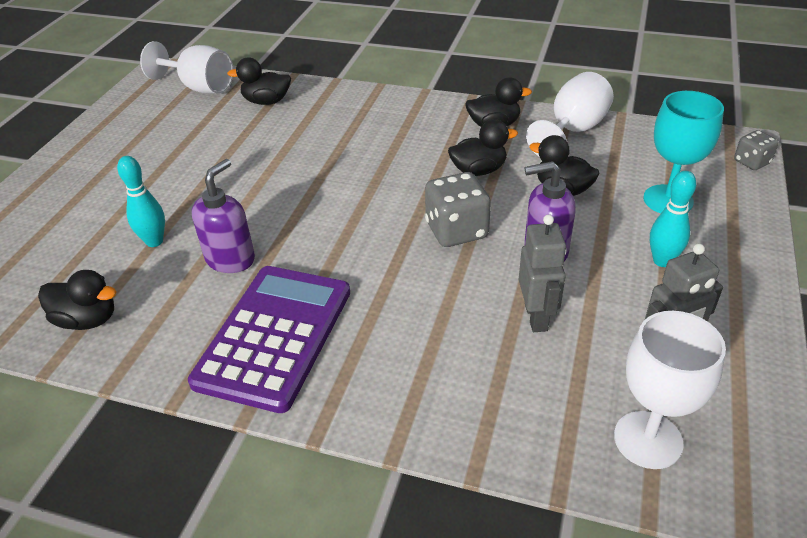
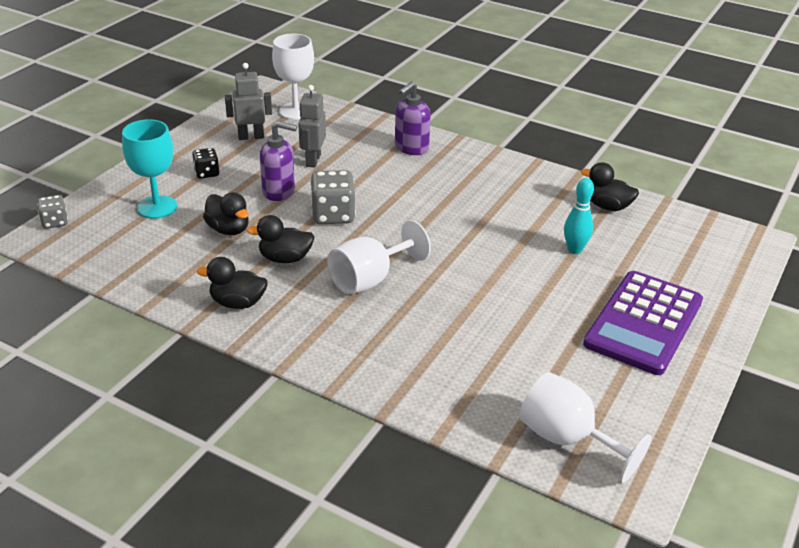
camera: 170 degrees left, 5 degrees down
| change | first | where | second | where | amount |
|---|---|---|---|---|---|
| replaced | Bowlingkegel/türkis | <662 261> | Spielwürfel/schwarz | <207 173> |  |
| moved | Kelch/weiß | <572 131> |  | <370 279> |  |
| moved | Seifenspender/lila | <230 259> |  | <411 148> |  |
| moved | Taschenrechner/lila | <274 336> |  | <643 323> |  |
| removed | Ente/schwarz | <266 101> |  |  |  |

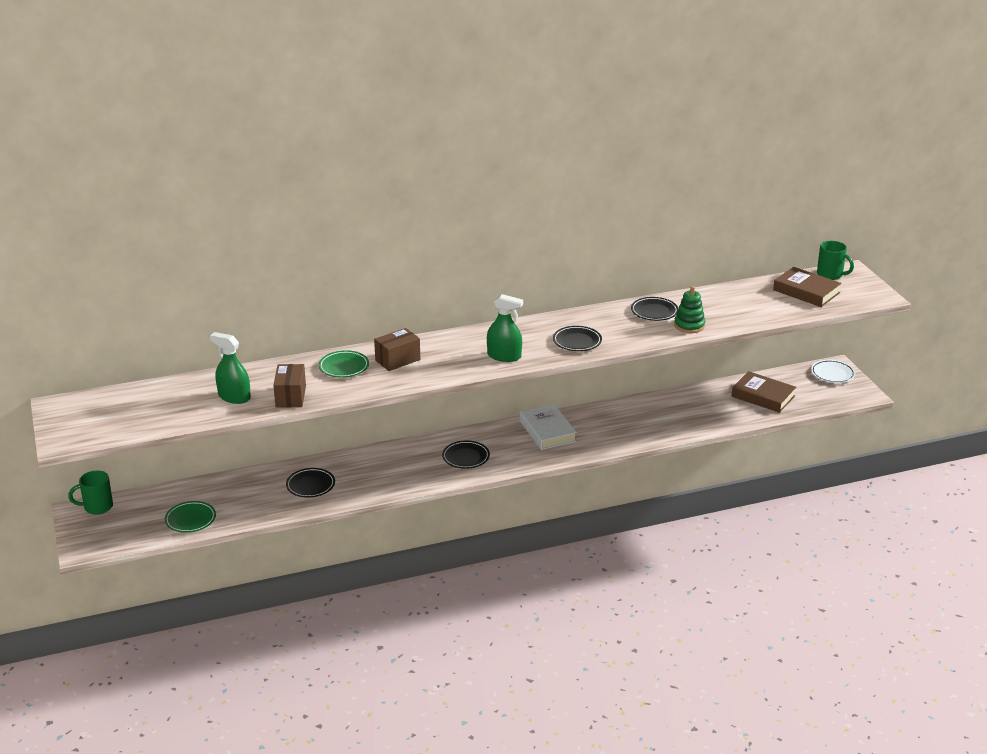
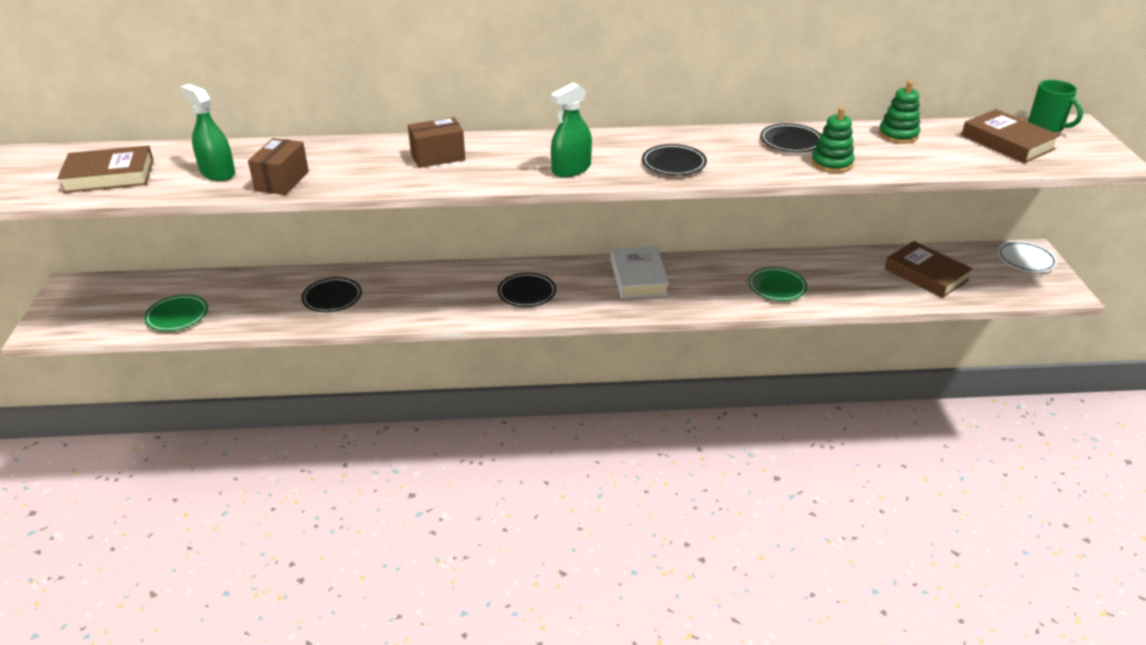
camera: 15 degrees right, 5 degrees up
| change | first | where | second | where | amount |
|---|---|---|---|---|---|
| added |  |  | Buch/braun | <109 176> |  |
| turned | Sprühflasche/grün | <504 356> |  | <571 169> | 105 degrees clockwise |
| moved | Teller/grün | <344 367> |  | <777 287> |  |
| added |  |  | Stapelspielzeug/grün | <898 135> |  |
| removed | Tasse/grün | <97 507> |  |  |  |

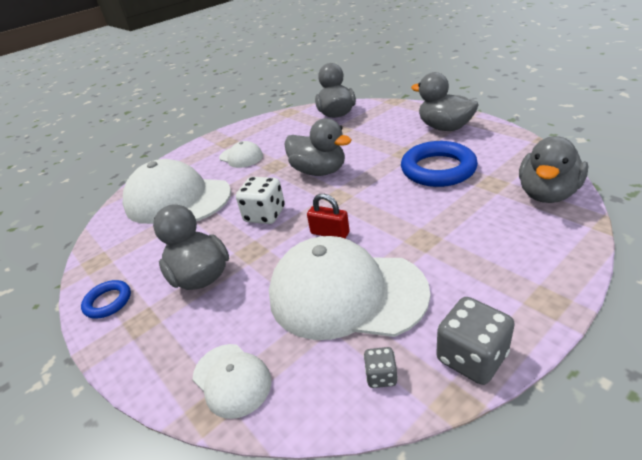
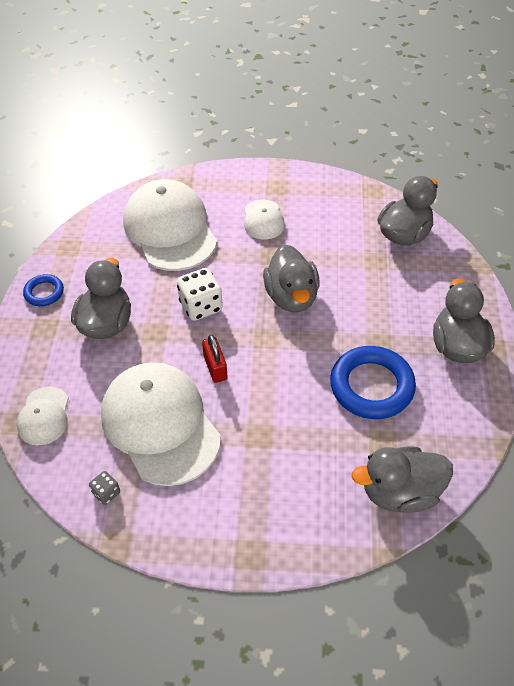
camera: 40 degrees right, 15 degrees up
| change | first | where | second | where | amount |
|---|---|---|---|---|---|
| removed | Spielwürfel/grau | <471 357> |  |  |  |

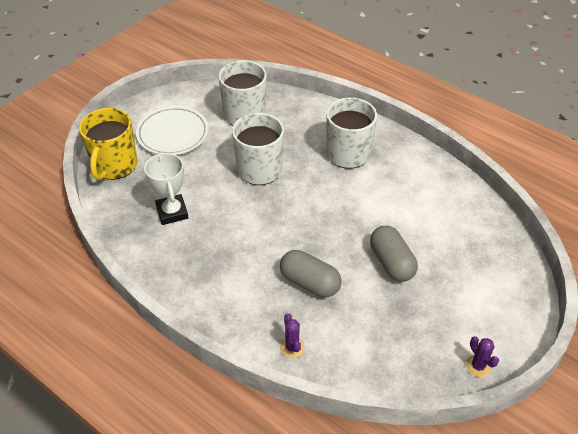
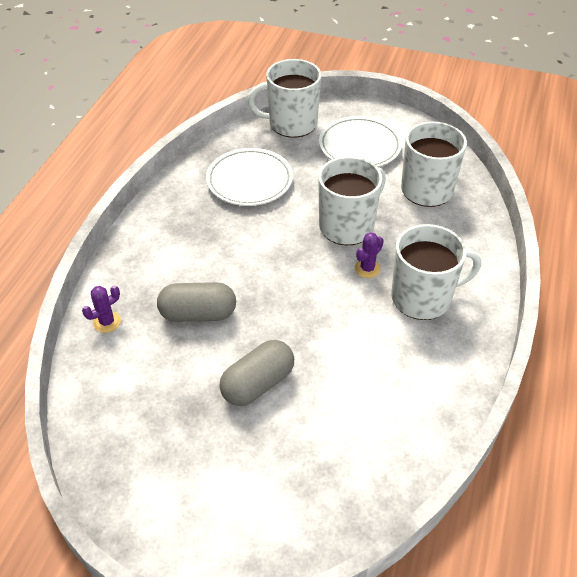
camera: 70 degrees right, 0 degrees up
| change | first | where | second | where | amount |
|---|---|---|---|---|---|
| turned | Kapsel/grau | <310 282> |  | <198 314> | 75 degrees clockwise |
| replaced | Pokal/weiß | <172 212> | Teller/weiß | <249 181> |  |
| recoloured | Tasse/gelb | <114 166> | Tasse/weiß | <291 124> |  |
| moved | Kaktus/lila | <478 366> |  | <367 268> |  |

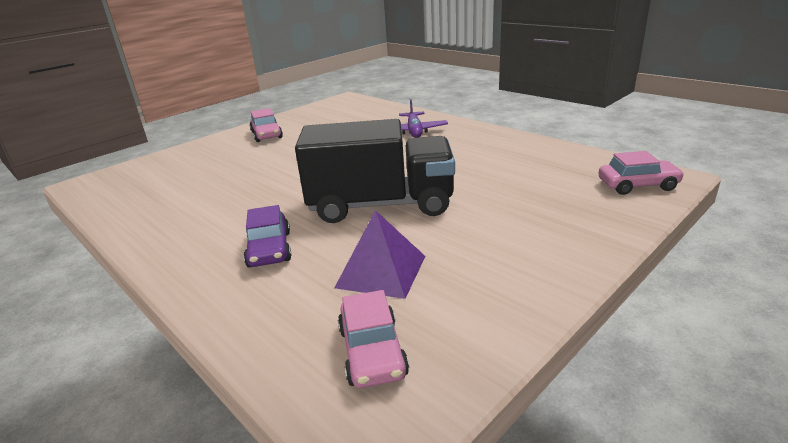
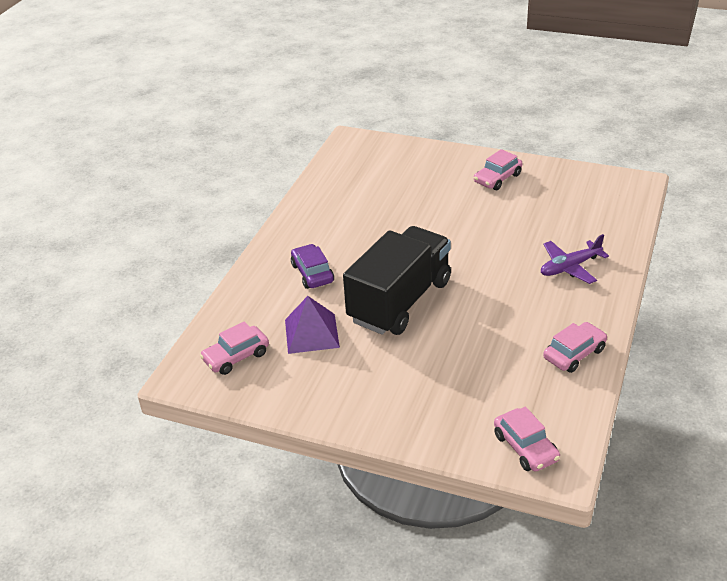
camera: 65 degrees right, 10 degrees up
| change | first | where | second | where | amount |
|---|---|---|---|---|---|
| turned | Auto/lila | <269 249> |  | <312 273> | 105 degrees clockwise |
| turned | Lastwagen/schwarz | <381 205> |  | <400 301> | 120 degrees counterclockwise |
| added |  |  | Auto/rosa | <574 354> |  |

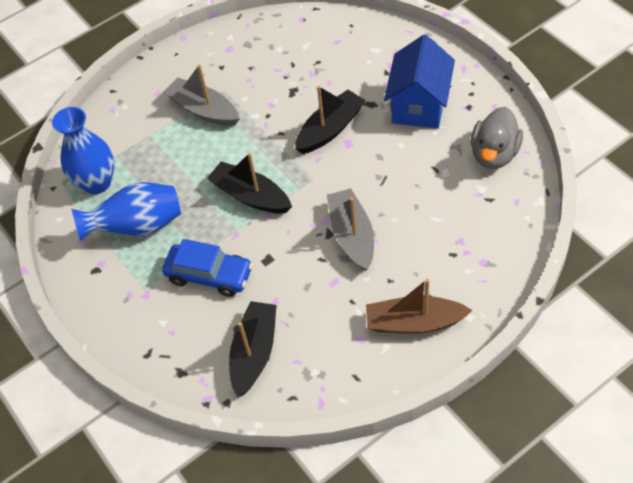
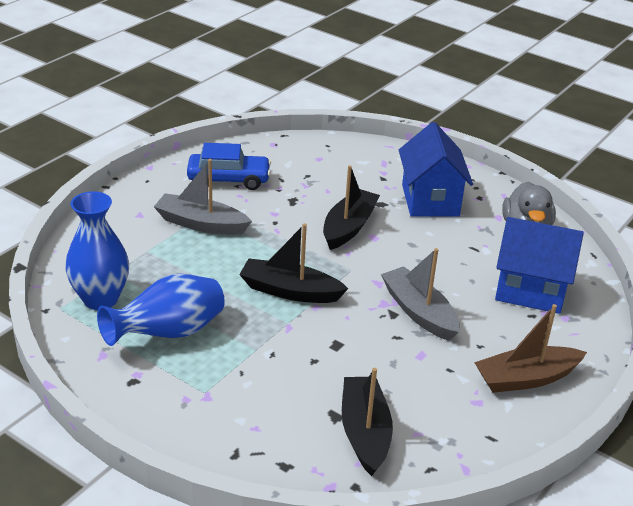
camera: 25 degrees left, 20 degrees down
| change | first | where | second | where | amount |
|---|---|---|---|---|---|
| moved | Auto/blau | <209 275> |  | <228 180> |  |
| added |  |  | Haus/blau | <530 291> |  |

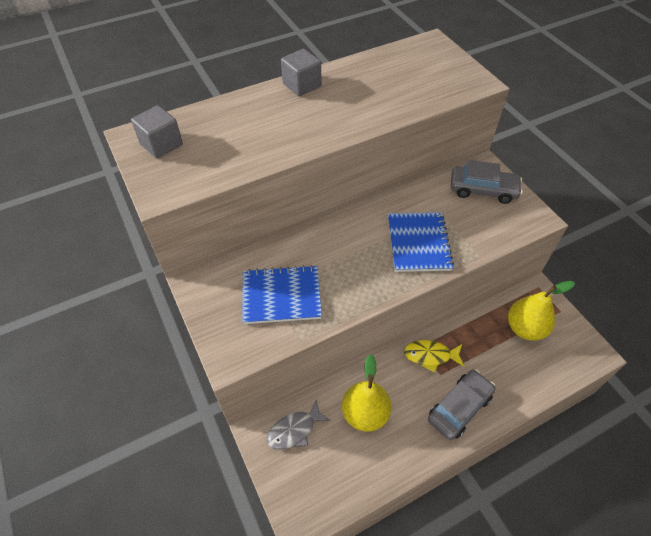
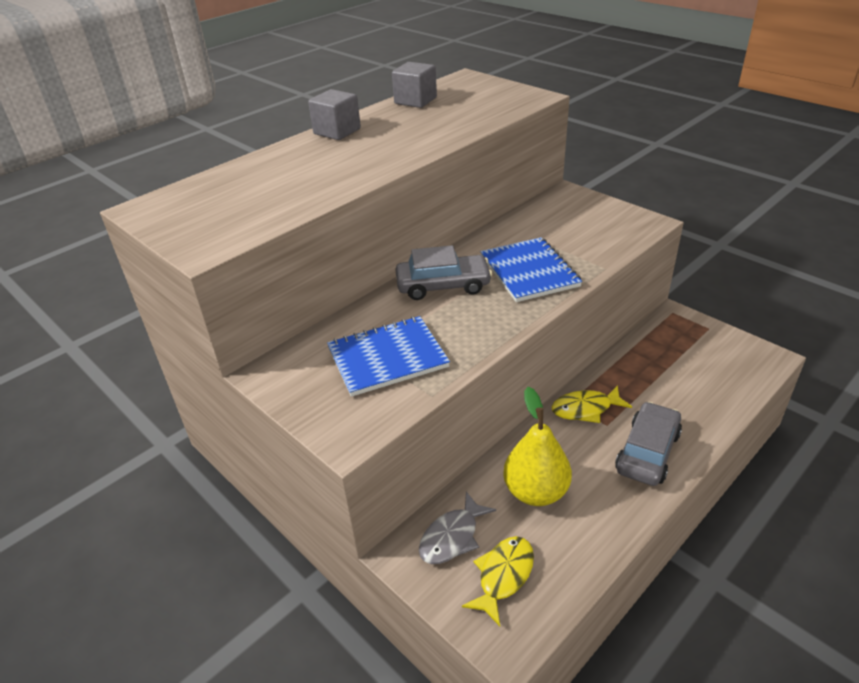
camera: 15 degrees left, 15 degrees down
| change | first | where | second | where | amount |
|---|---|---|---|---|---|
| moved | Kubus/grau | <161 144> |  | <415 101> |  |
| moved | Auto/grau | <483 190> |  | <443 285> |  |
| added |  |  | Fisch/gelb | <503 576> |  |
| removed | Birne/gelb | <525 328> |  |  |  |

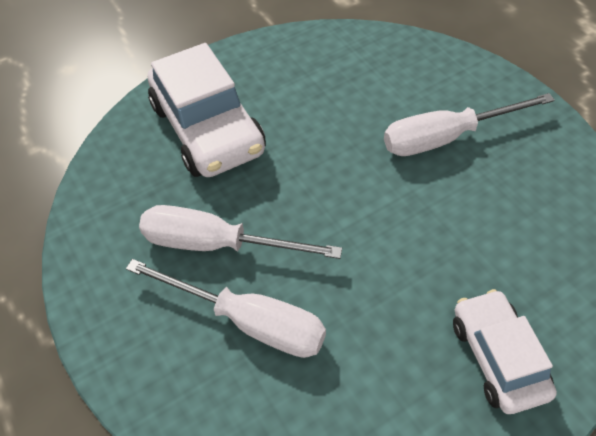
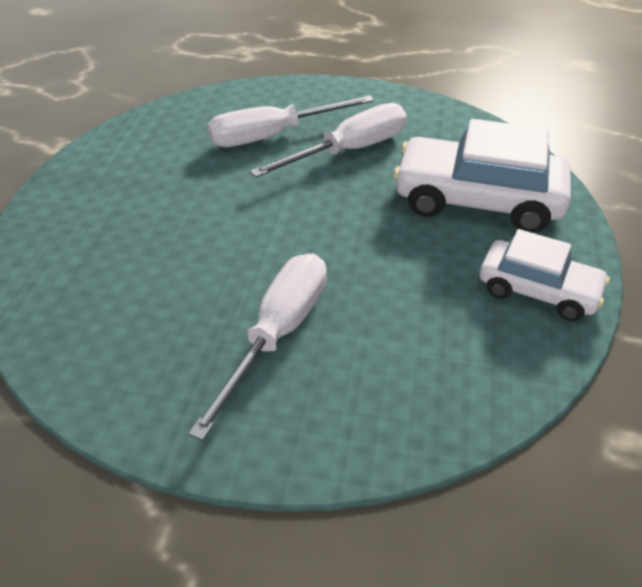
camera: 130 degrees right, 10 degrees down
| change | first | where | second | where | amount |
|---|---|---|---|---|---|
| moved | Auto/weiß | <497 357> |  | <538 290> |  |

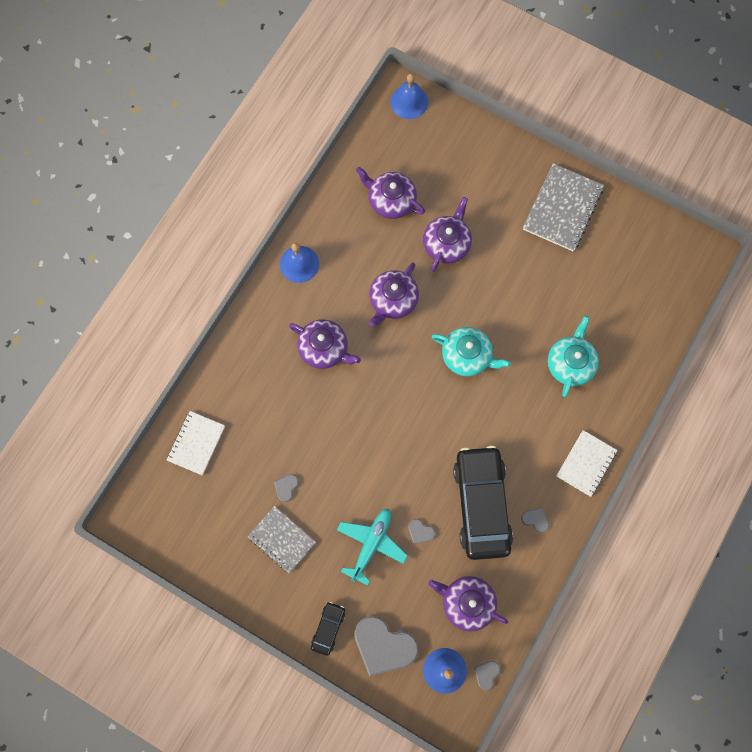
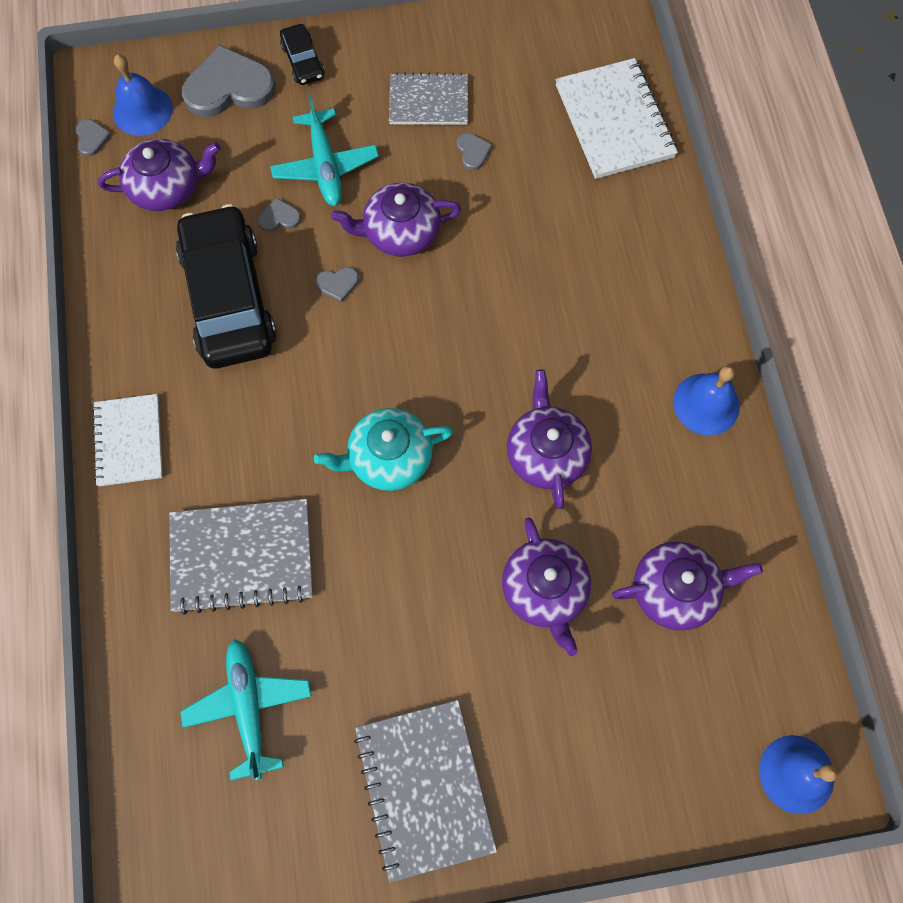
camera: 140 degrees right, 5 degrees down
| change | first | where | second | where | amount |
|---|---|---|---|---|---|
| replaced | Teekanne/türkis | <570 363> | Notizbuch/grau | <242 556> |  |
| turned | Auto/schwarz | <481 504> |  | <229 297> | 150 degrees counterclockwise |
| added |  |  | Flugzeug/türkis | <249 706> |  |
| moved | Herz/grau | <535 519> |  | <338 284> |  |
| moved | Teekanne/lila | <324 348> |  | <400 232> |  |
| resized | Notizbuch/weiß | <196 443> |  | <614 121> | x1.50 |

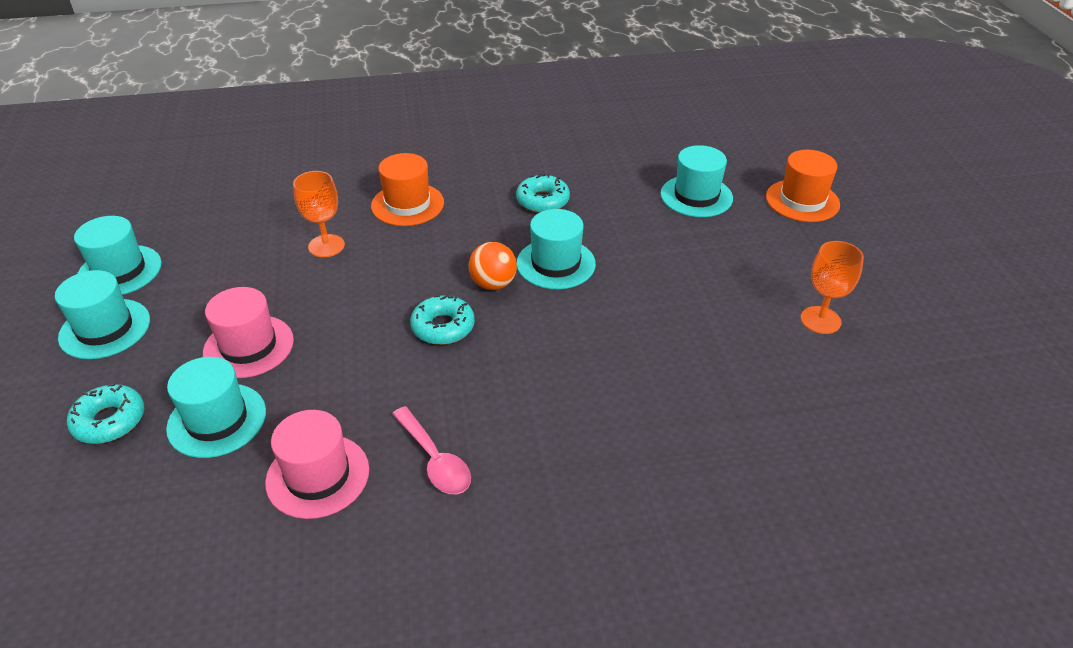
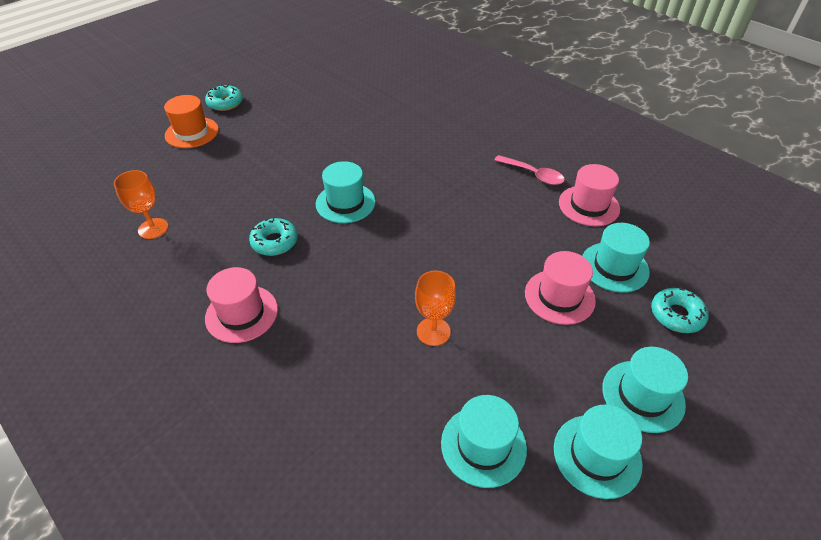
camera: 125 degrees left, 5 degrees up
| change | first | where | second | where | amount |
|---|---|---|---|---|---|
| moved | Kelch/orange | <820 320> |  | <153 228> |  |
| moved | Donut/türkis | <443 327> |  | <225 103> |  |
| added |  |  | Hut/rosa | <241 313> |  |
| moved | Hut/türkis | <696 196> |  | <483 445> |  |
| turned | Löffel/rosa | <435 460> |  | <533 174> | 105 degrees clockwise |
| removed | Hut/orange | <407 204> |  |  |  |
| removed | Ball/orange | <493 284> |  |  |  |

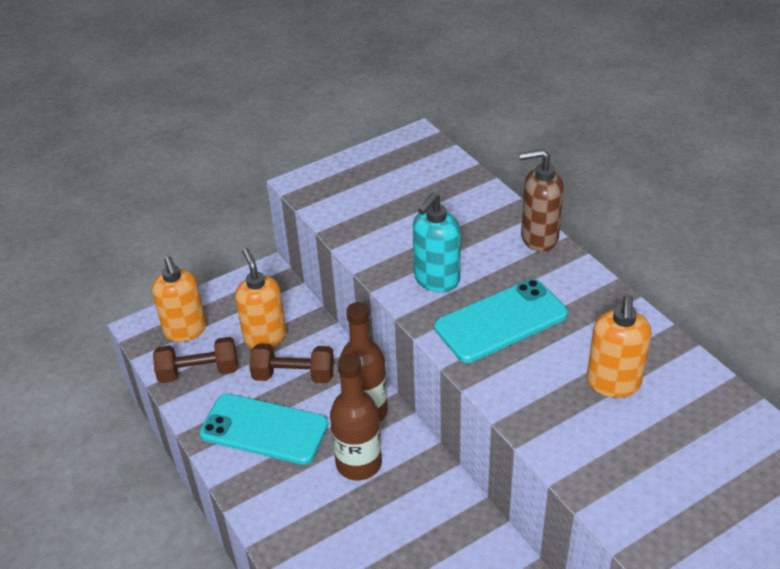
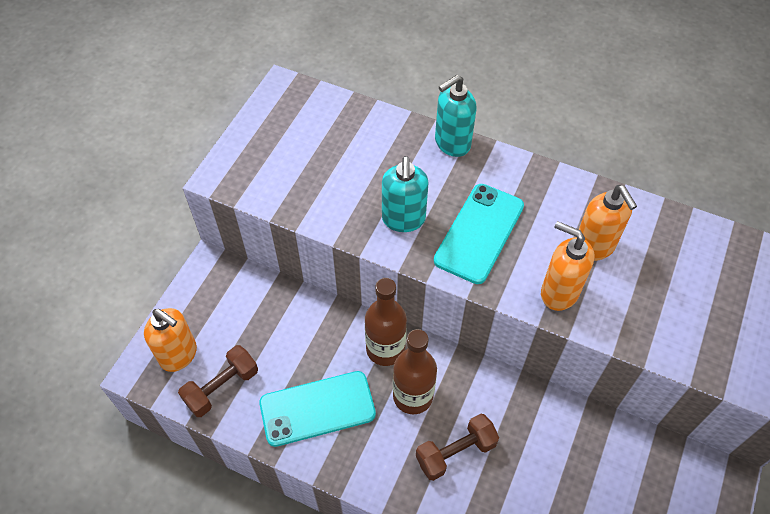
camera: 35 degrees left, 15 degrees up
| change | first | where | second | where | amount |
|---|---|---|---|---|---|
| moved | Hantel/braun | <294 375> |  | <455 452> |  |
| recoloured | Seifenspender/braun | <538 238> | Seifenspender/türkis | <452 143> |  |
| moved | Seifenspender/orange | <265 337> |  | <559 292> |  |

